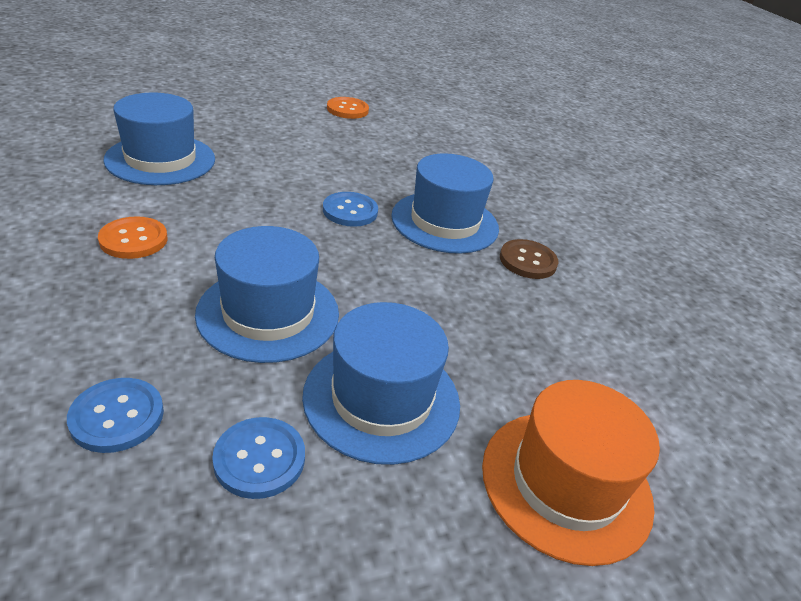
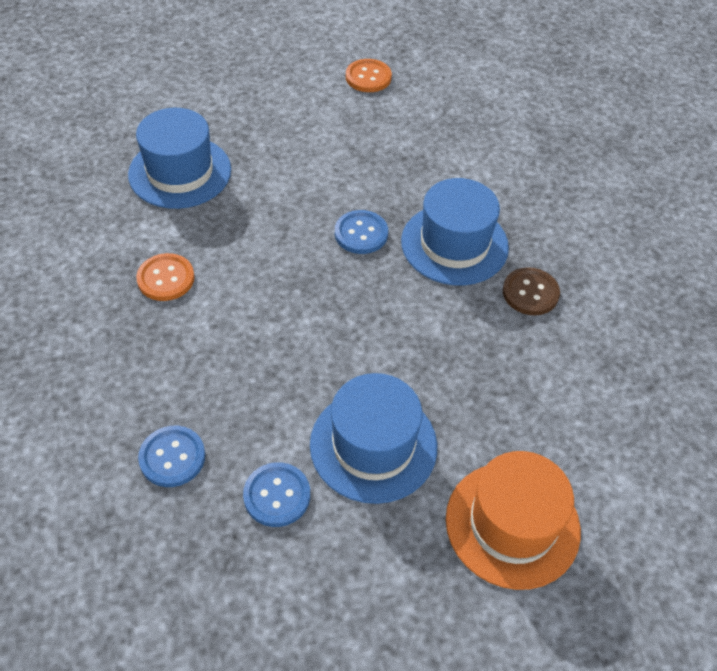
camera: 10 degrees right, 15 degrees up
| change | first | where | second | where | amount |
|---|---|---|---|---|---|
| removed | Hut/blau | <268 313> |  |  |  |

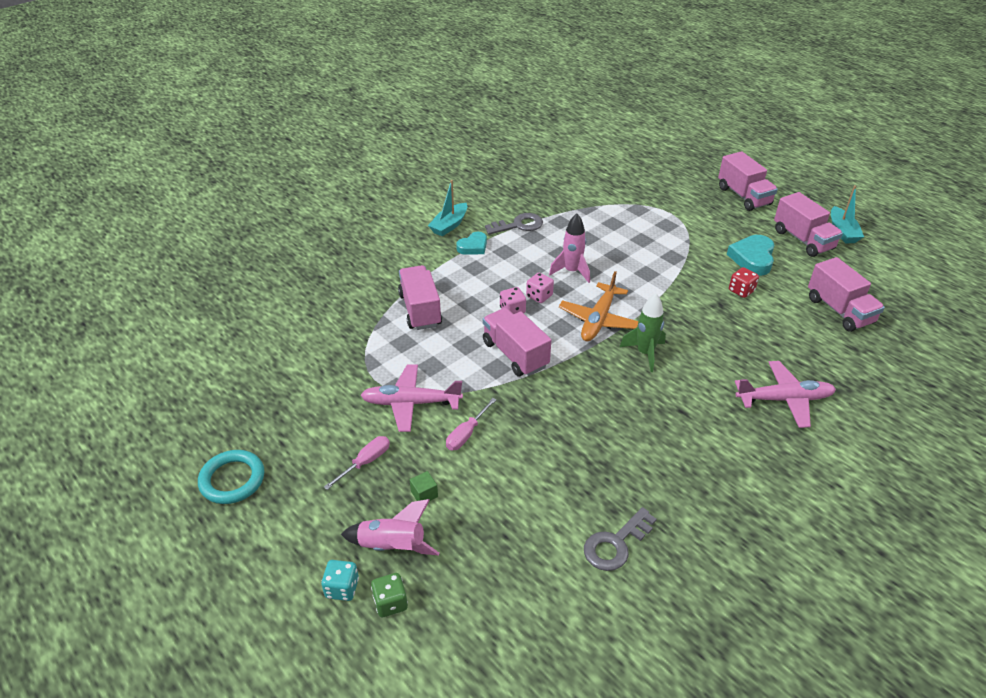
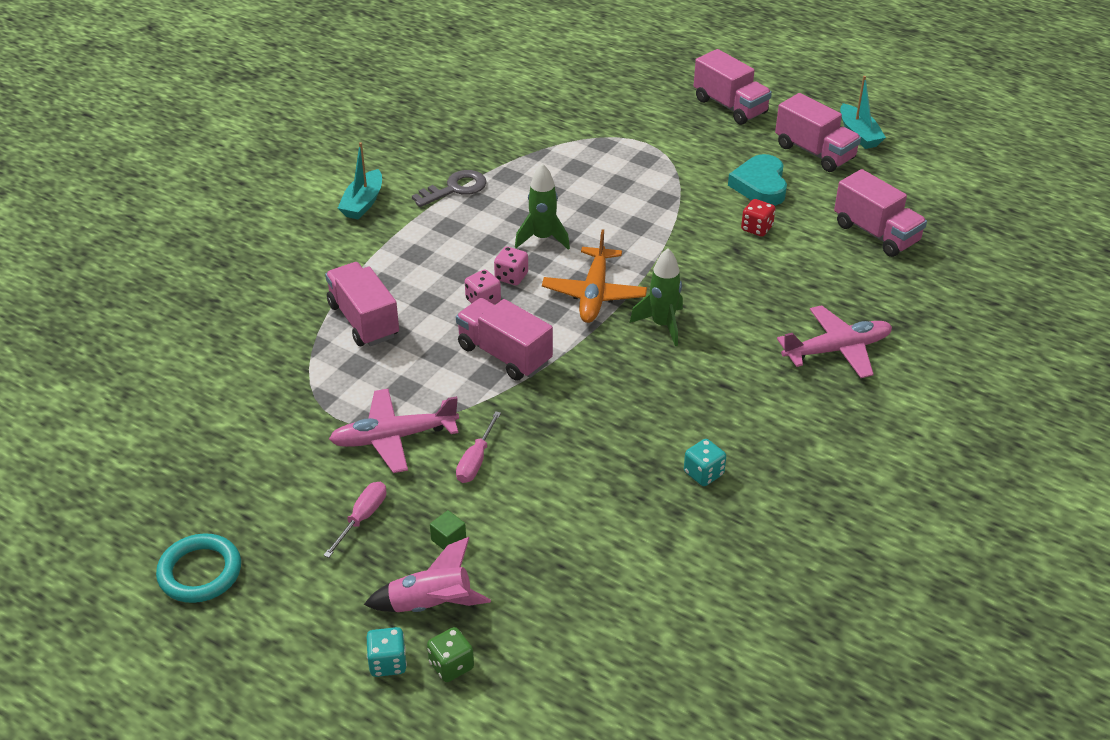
camera: 15 degrees left, 0 degrees up
| change | first | where | second | where | amount |
|---|---|---|---|---|---|
| recoloured | Rakete/rosa | <571 271> | Rakete/grün | <542 238> |  |
| added |  |  | Spielwürfel/türkis | <703 473> |  |
| removed | Herz/türkis | <473 247> |  |  |  |
| removed | Schlüssel/grau | <615 544> |  |  |  |

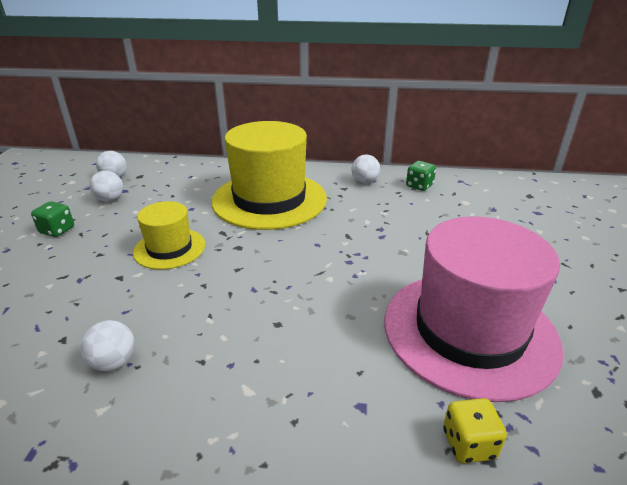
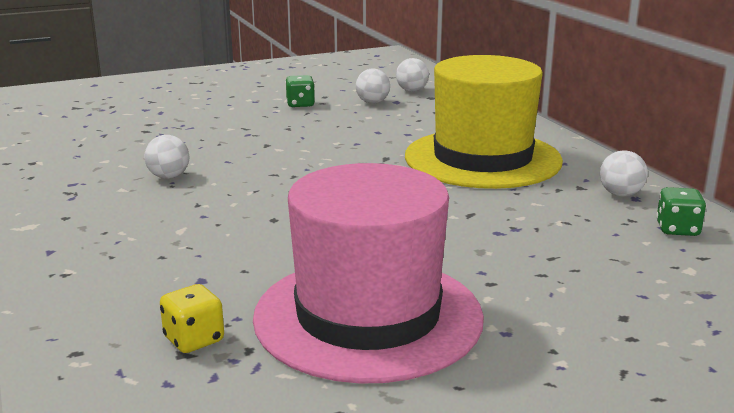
camera: 60 degrees right, 10 degrees down
| change | first | where | second | where | amount |
|---|---|---|---|---|---|
| removed | Hut/gelb | <169 248> |  |  |  |

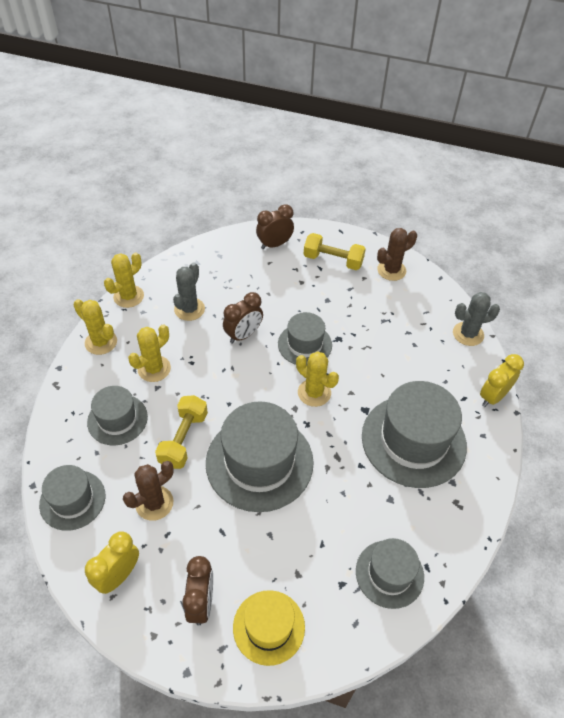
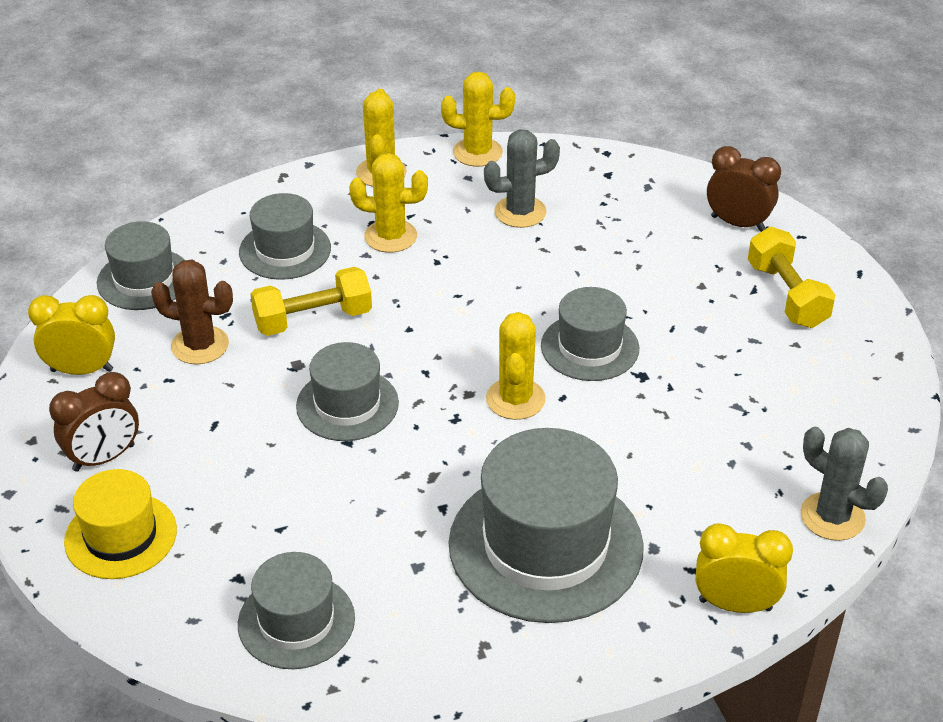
camera: 55 degrees right, 10 degrees down
| change | first | where | second | where | amount |
|---|---|---|---|---|---|
| resized | Hut/grau | <259 462> |  | <347 404> | x0.58 |
| removed | Wecker/braun | <243 335> |  |  |  |
| removed | Kaktus/braun | <391 270> |  |  |  |

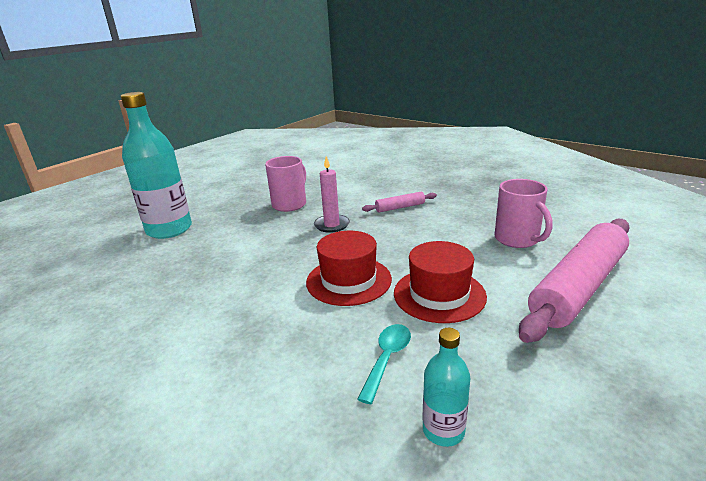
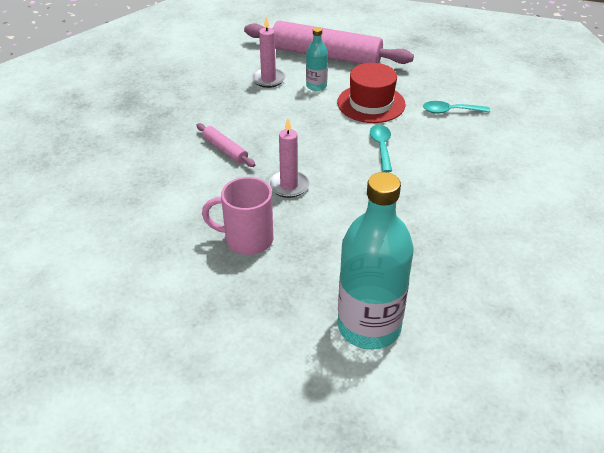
camera: 115 degrees left, 15 degrees up
| change | first | where | second | where | amount |
|---|---|---|---|---|---|
| replaced | Tasse/rosa | <517 239> | Kerze/rosa | <268 79> |  |
| moved | Flasche/türkis | <443 430> |  | <316 86> |  |
| replaced | Hut/rot | <348 280> | Löffel/türkis | <381 147> |  |

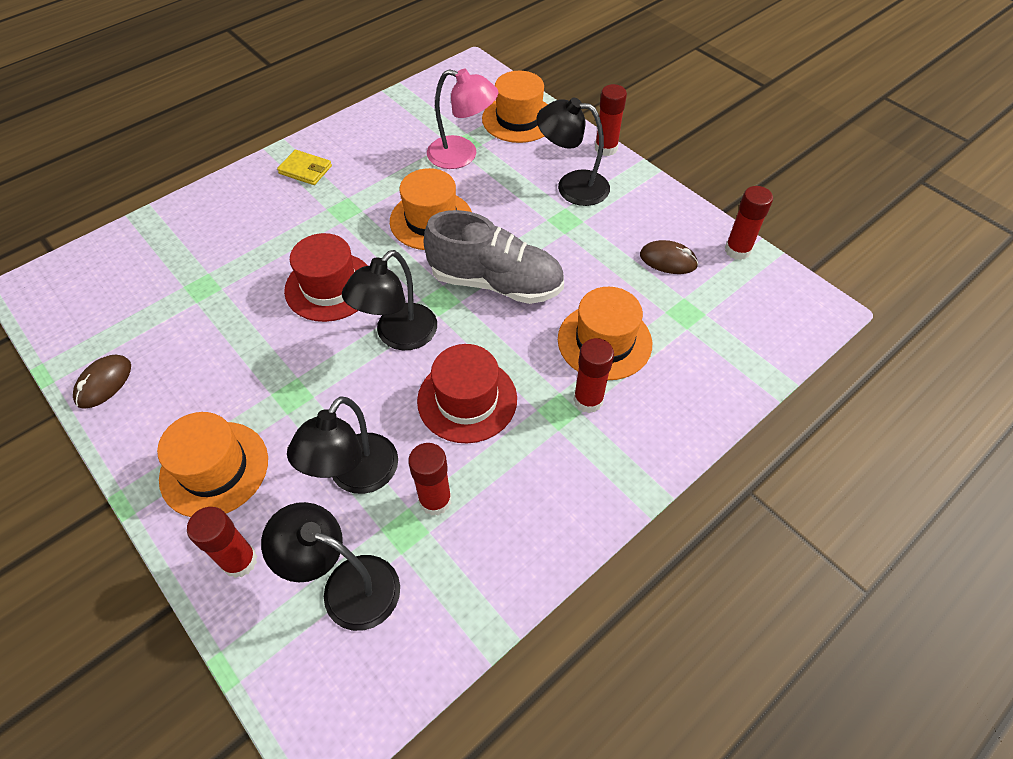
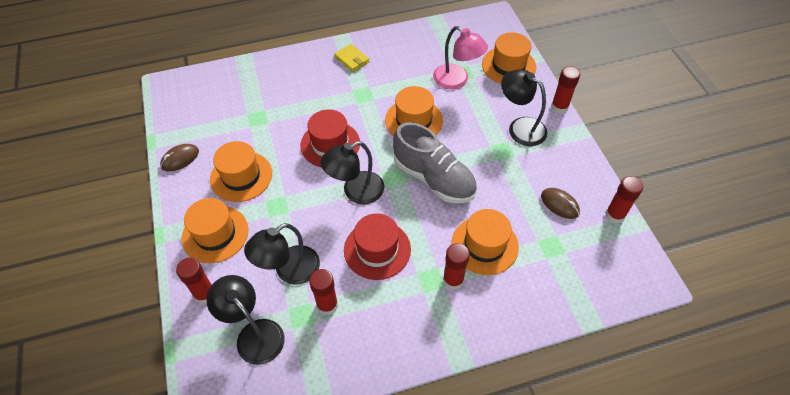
camera: 25 degrees right, 0 degrees up
| change | first | where | second | where | amount |
|---|---|---|---|---|---|
| added |  |  | Hut/orange | <241 176> |  |

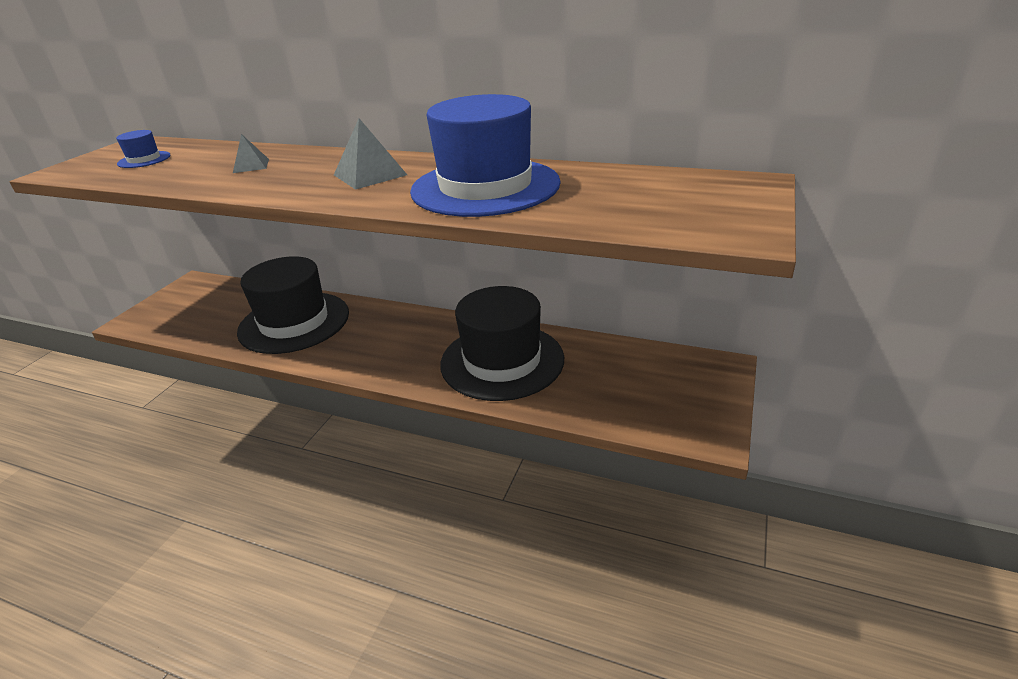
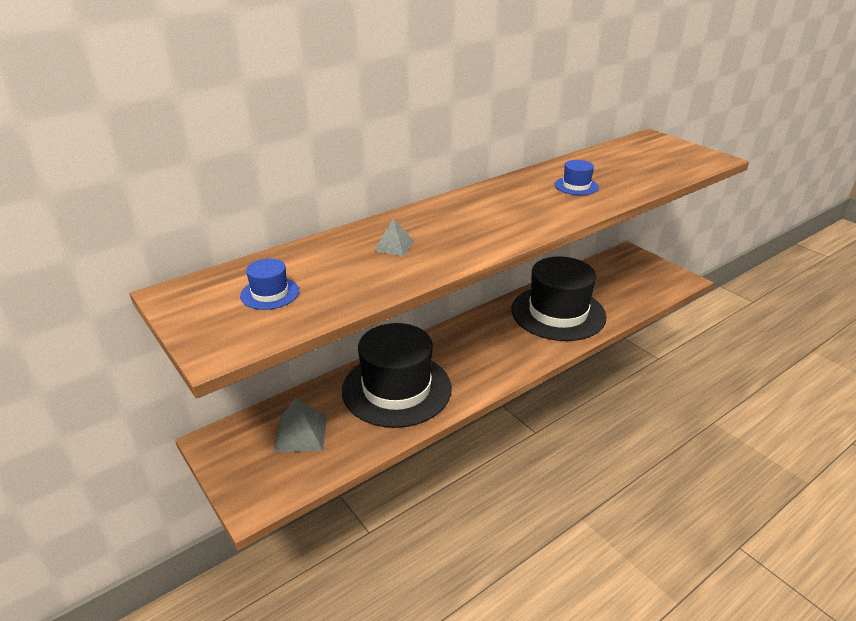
camera: 60 degrees left, 0 degrees up
| change | first | where | second | where | amount |
|---|---|---|---|---|---|
| moved | Pyramide/grau | <370 175> |  | <301 433> |  |
| resized | Hut/blau | <485 187> |  | <576 186> | x0.41 |

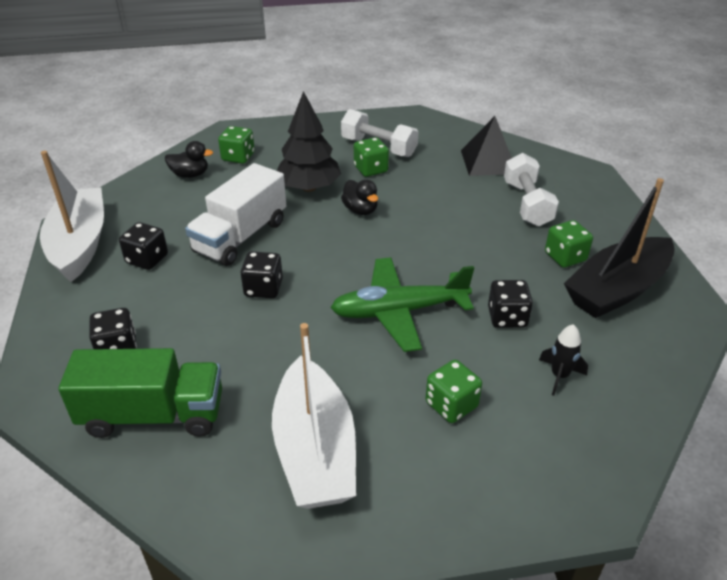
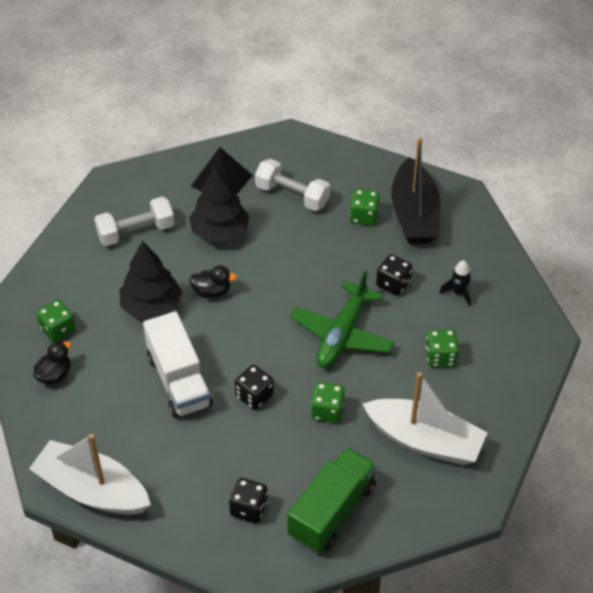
camera: 55 degrees left, 10 degrees up
| change | first | where | second | where | amount |
|---|---|---|---|---|---|
| added |  |  | Baum/schwarz | <220 232> |  |
| moved | Spielwürfel/grün | <370 169> |  | <327 411> |  |
| removed | Spielwürfel/schwarz | <147 259> |  |  |  |

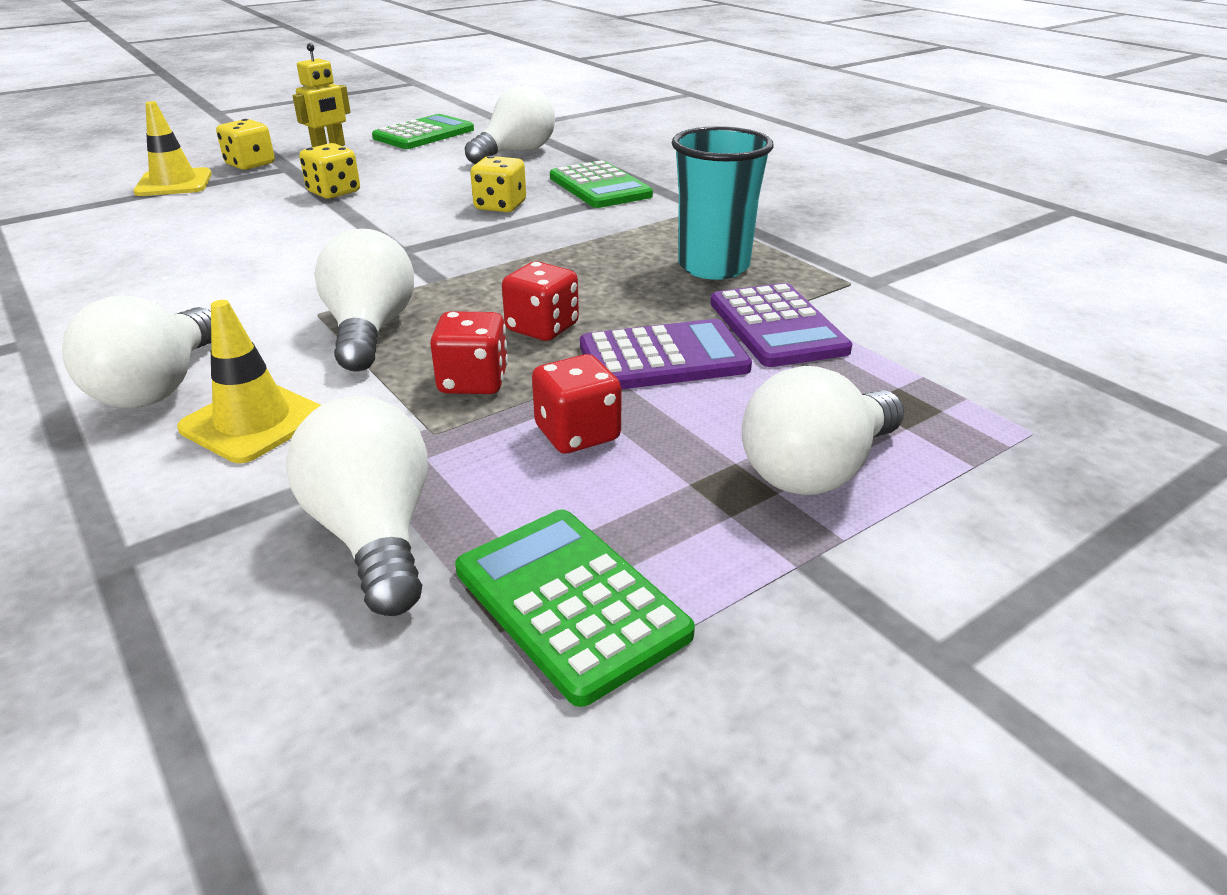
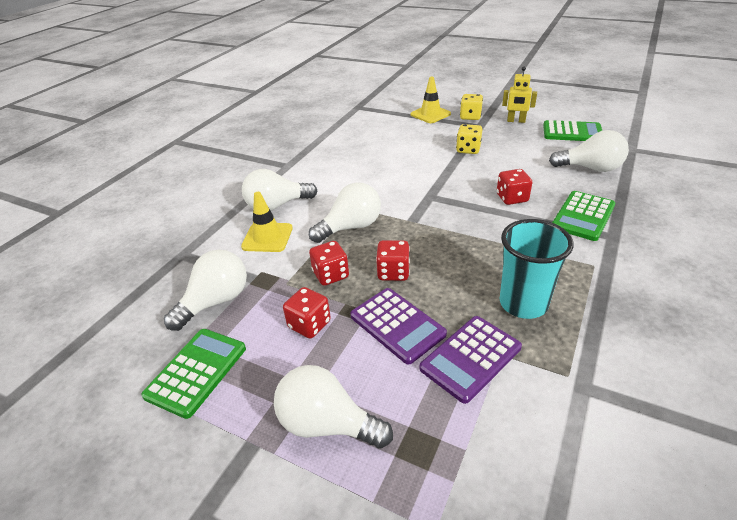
camera: 65 degrees right, 5 degrees up
| change | first | where | second | where | amount |
|---|---|---|---|---|---|
| recoloured | Spielwürfel/gelb | <500 206> | Spielwürfel/rot | <512 198> |  |

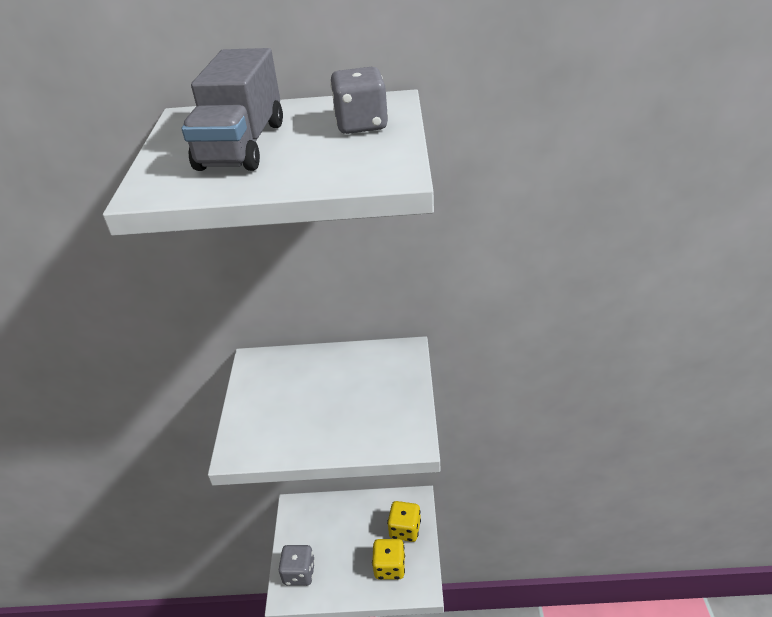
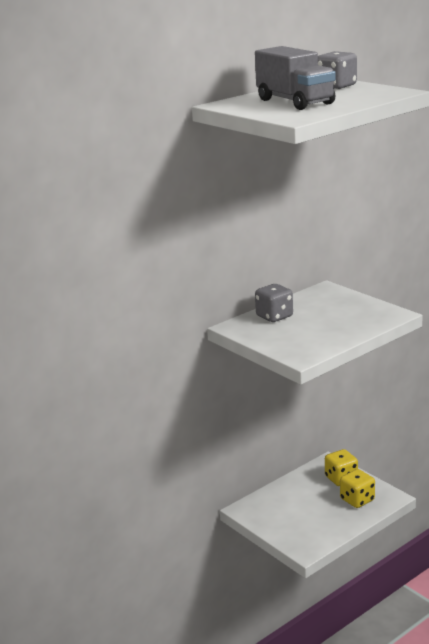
camera: 40 degrees left, 15 degrees down
| change | first | where | second | where | amount |
|---|---|---|---|---|---|
| moved | Spielwürfel/grau | <299 573> |  | <274 316> |  |

